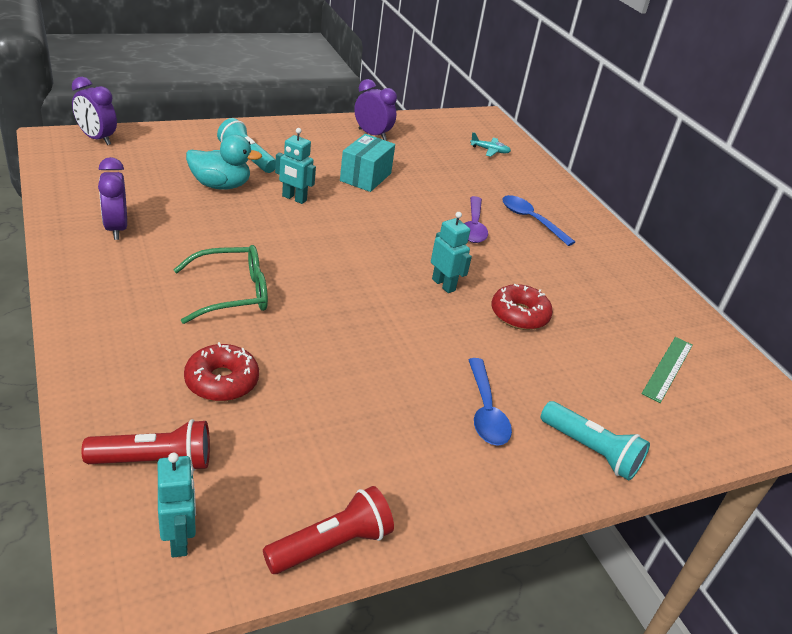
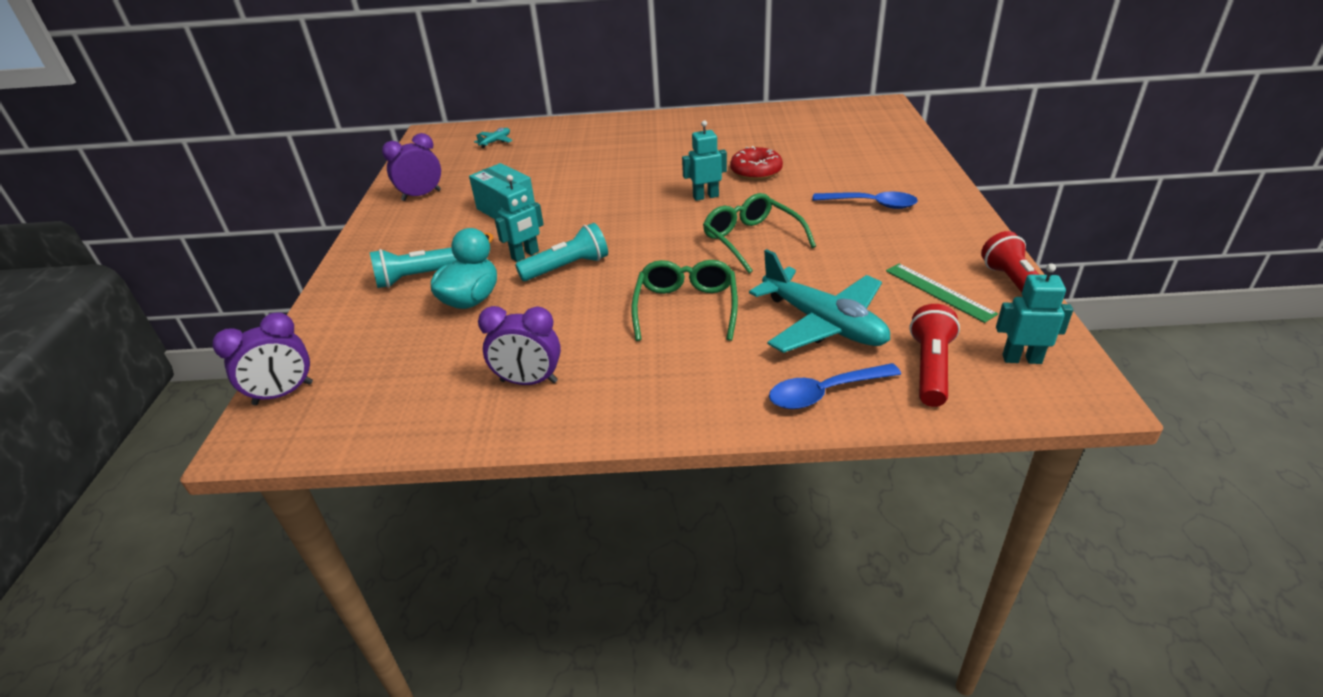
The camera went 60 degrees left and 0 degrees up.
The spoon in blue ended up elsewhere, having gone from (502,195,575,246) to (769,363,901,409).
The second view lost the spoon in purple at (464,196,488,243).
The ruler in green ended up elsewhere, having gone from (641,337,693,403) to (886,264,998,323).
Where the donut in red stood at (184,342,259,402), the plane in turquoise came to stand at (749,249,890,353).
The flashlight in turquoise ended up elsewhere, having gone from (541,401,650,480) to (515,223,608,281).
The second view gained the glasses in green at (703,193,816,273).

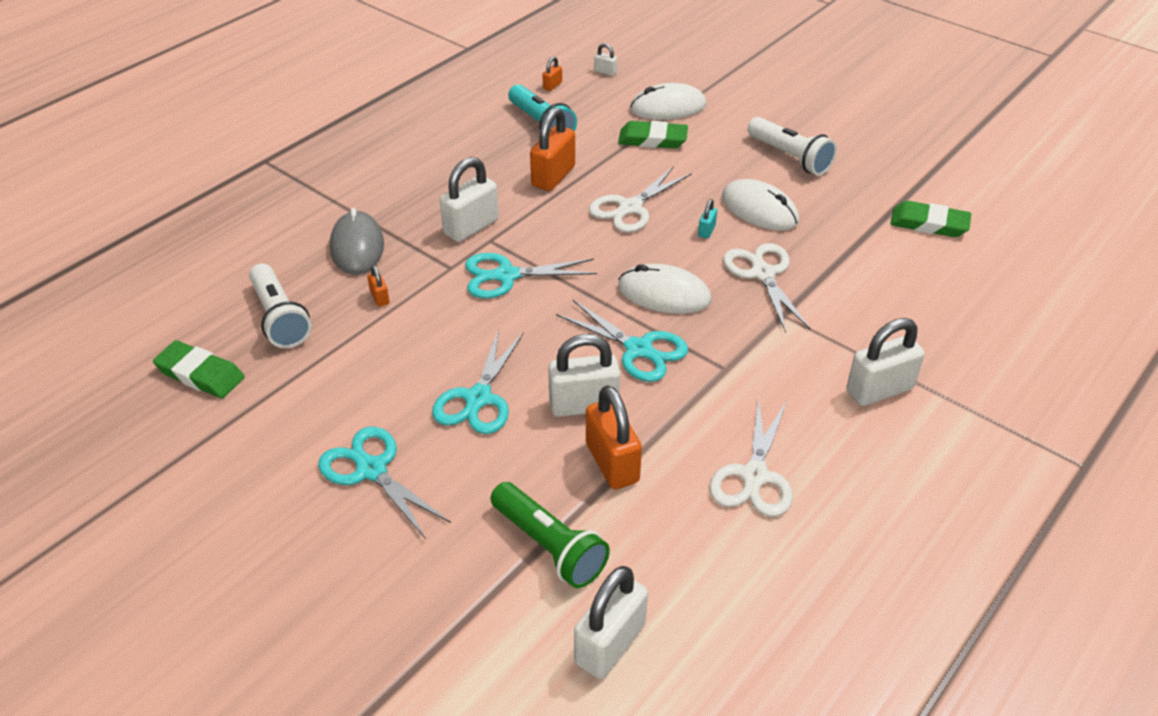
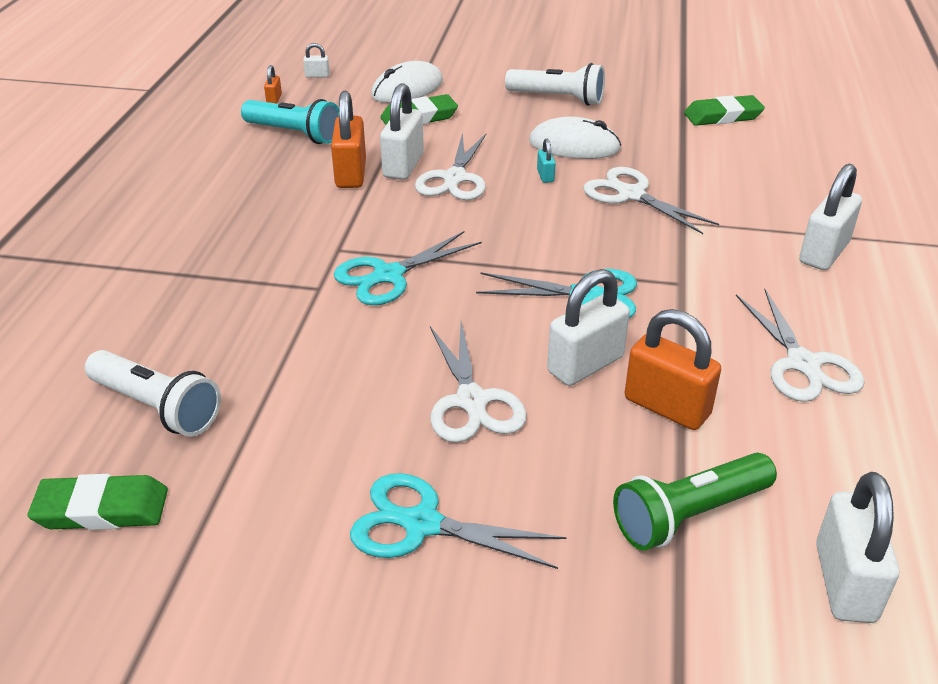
The camera went 30 degrees left and 5 degrees down.
The padlock in white ended up elsewhere, having gone from (440,157,499,242) to (380,83,424,180).
The second view lost the mouse in grey at (330,208,384,275).
The second view lost the mouse in white at (618,264,711,314).
The second view lost the padlock in orange at (367,265,389,307).
What was the scissors in turquoise at (432,329,524,434) turned into the scissors in white at (430,322,527,443).
The flashlight in green at (491,482,610,588) ended up facing another way, 135 degrees clockwise from before.

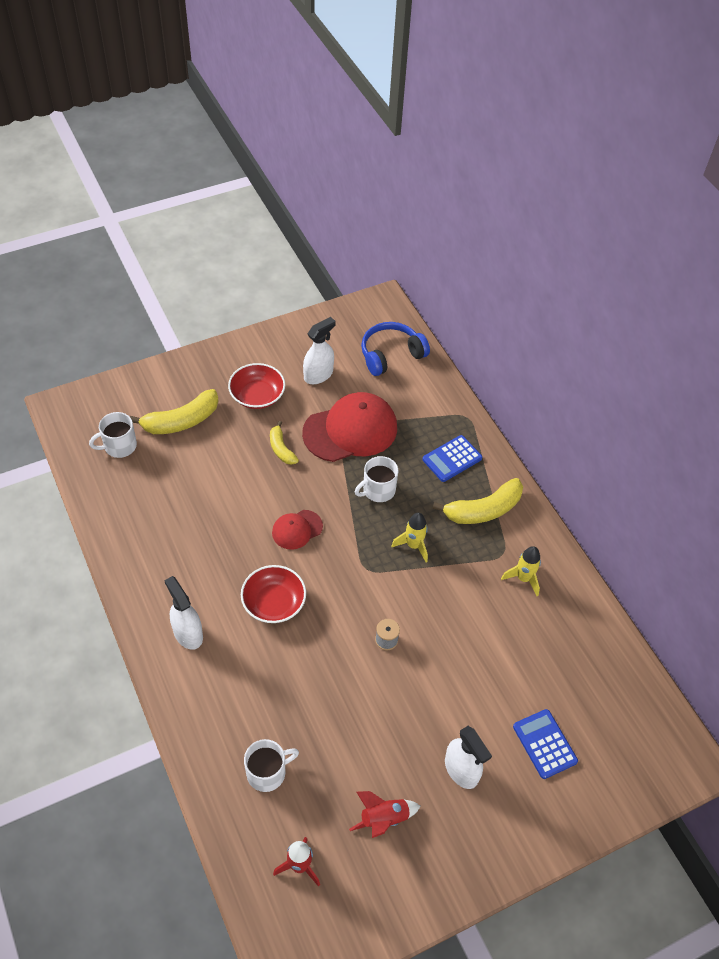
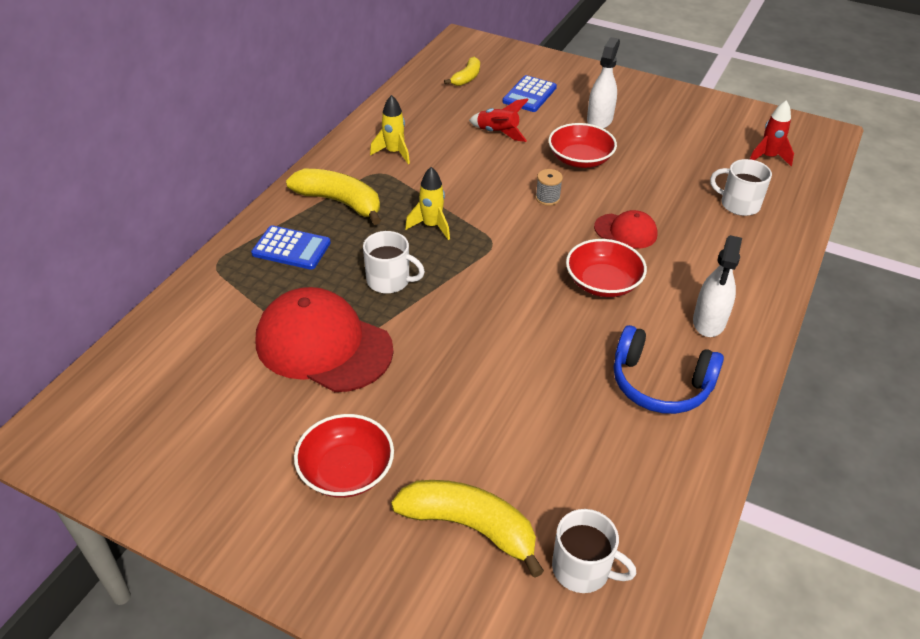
The camera went 125 degrees left and 10 degrees down.
The second view lost the spray bottle in white at (303,317,336,384).
The headphones in blue ended up elsewhere, having gone from (361,322,430,376) to (614,325,724,414).
The banana in yellow ended up elsewhere, having gone from (270,421,299,465) to (444,57,480,86).
The cap in red ended up elsewhere, having gone from (272,510,323,550) to (594,210,658,249).
The rocket in red ended up elsewhere, having gone from (349,791,420,838) to (469,98,529,142).
The second view gained the bowl in red at (548,123,617,168).

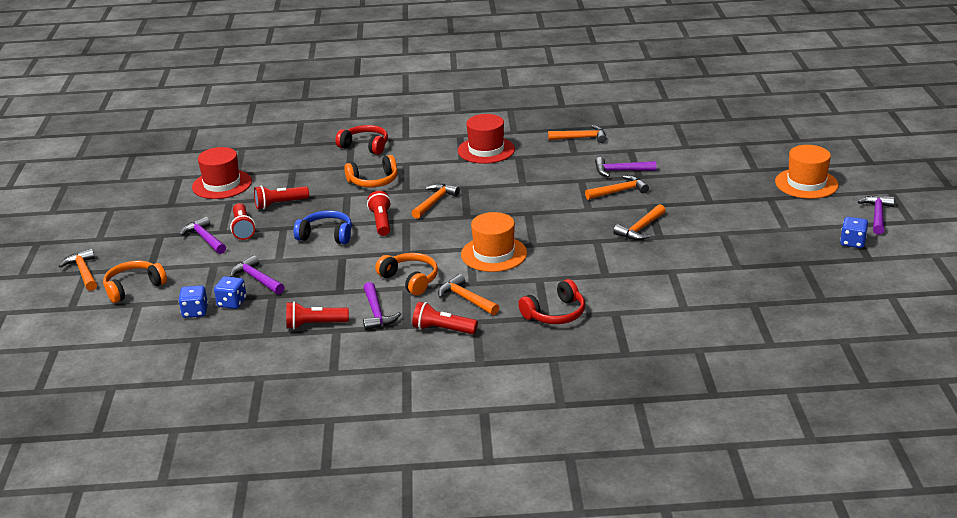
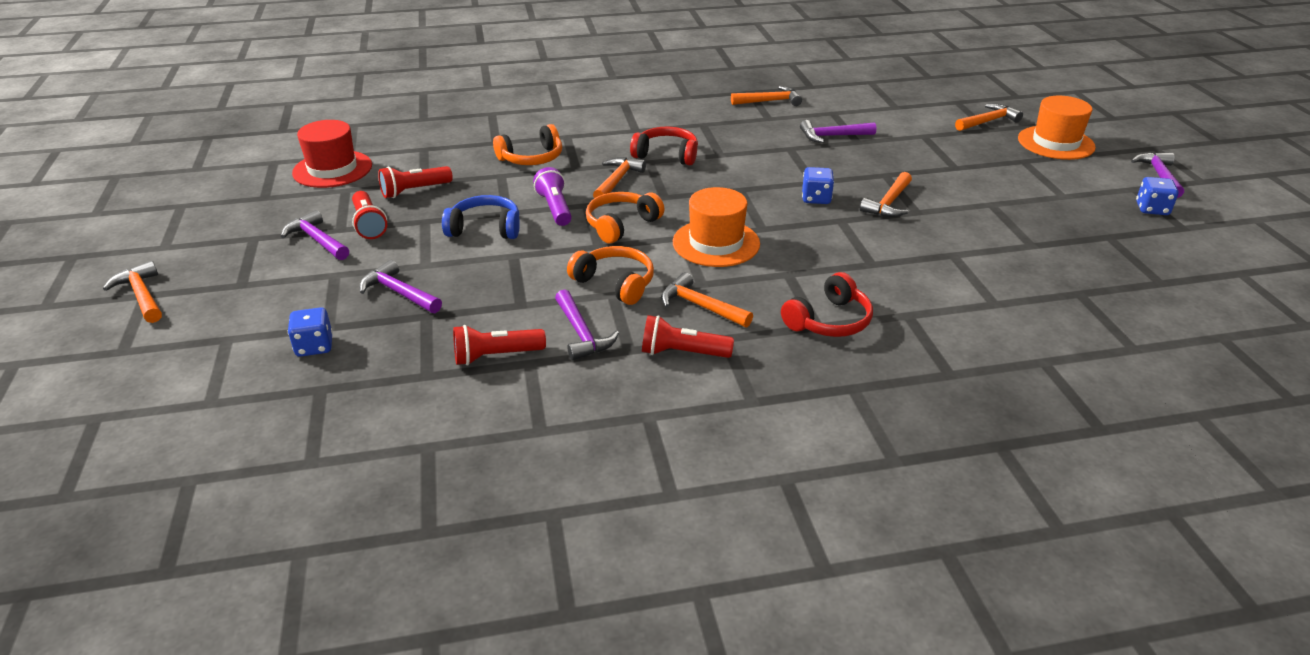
The camera went 10 degrees left and 5 degrees up.
The second view lost the hat in red at (458,114,515,164).
The headphones in red ended up elsewhere, having gone from (335,125,388,155) to (630,127,698,165).
The hammer in orange ended up elsewhere, having gone from (585,175,649,200) to (955,104,1023,131).
What was the flashlight in red at (367,191,391,236) turned into the flashlight in purple at (533,167,572,226).
The headphones in orange ended up elsewhere, having gone from (103,261,167,303) to (586,192,665,243).
The dice in blue ended up elsewhere, having gone from (214,276,247,309) to (802,167,834,204).

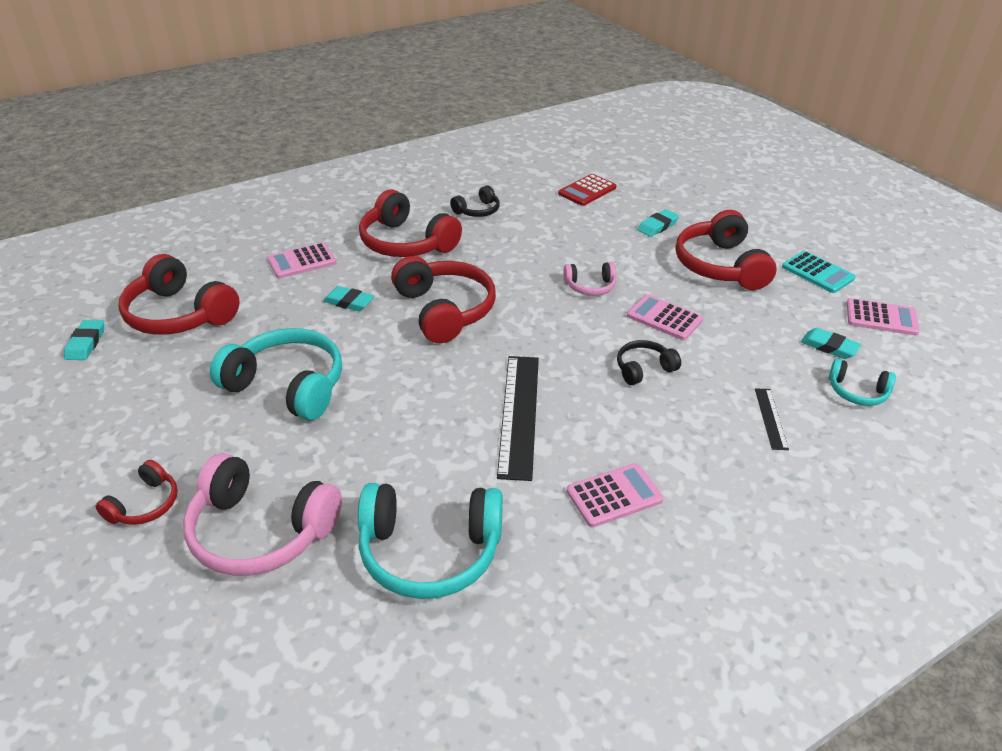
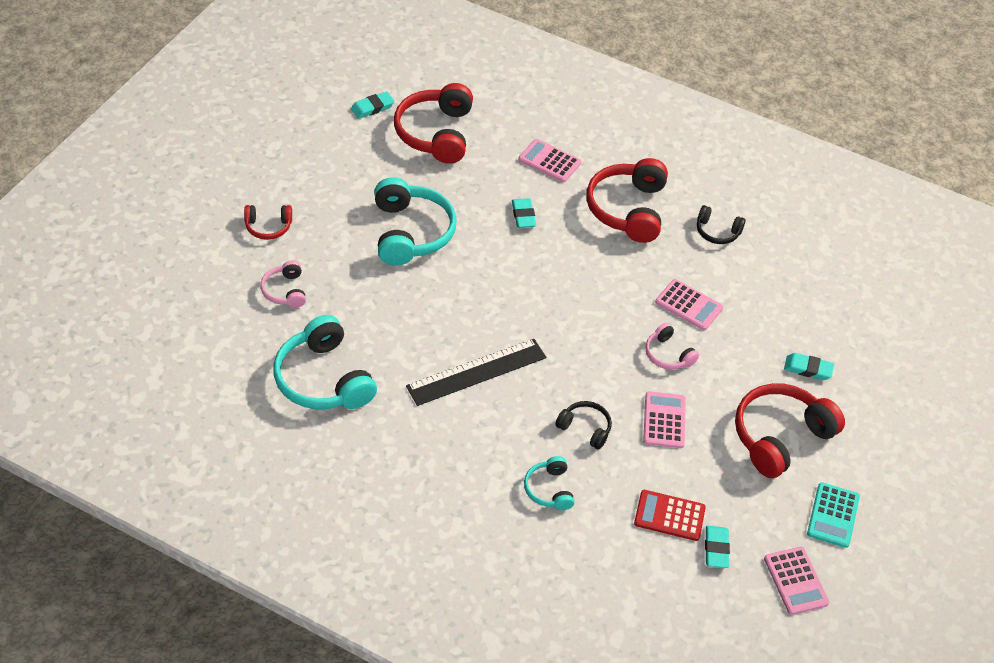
The camera went 55 degrees right and 10 degrees up.
The calculator in red ended up elsewhere, having gone from (558,174,617,206) to (634,490,706,541).
The second view lost the headphones in red at (391,256,496,343).
The headphones in turquoise ended up elsewhere, having gone from (829,359,896,406) to (524,456,574,510).
The second view lost the ruler in black at (755,388,789,450).
The size of the headphones in pink at (183,453,342,576) changed by a factor of 0.51.
The calculator in pink ended up elsewhere, having gone from (566,463,664,528) to (655,279,723,330).

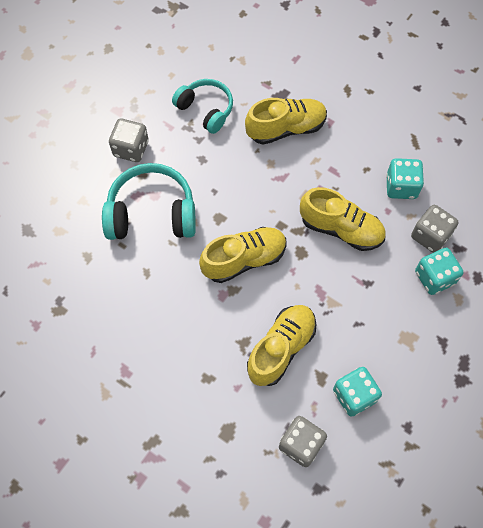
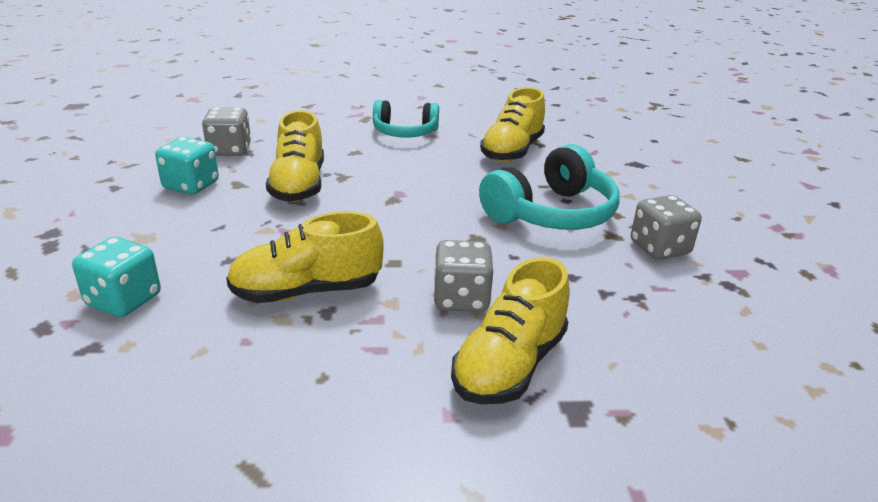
The camera went 140 degrees right and 35 degrees down.
The headphones in turquoise ended up elsewhere, having gone from (172,79,233,134) to (373,100,439,137).
The second view lost the dice in turquoise at (386,158,424,199).
The dice in grey ended up elsewhere, having gone from (411,205,458,253) to (433,240,493,312).
The shoe in yellow ended up elsewhere, having gone from (199,227,287,283) to (480,87,545,162).

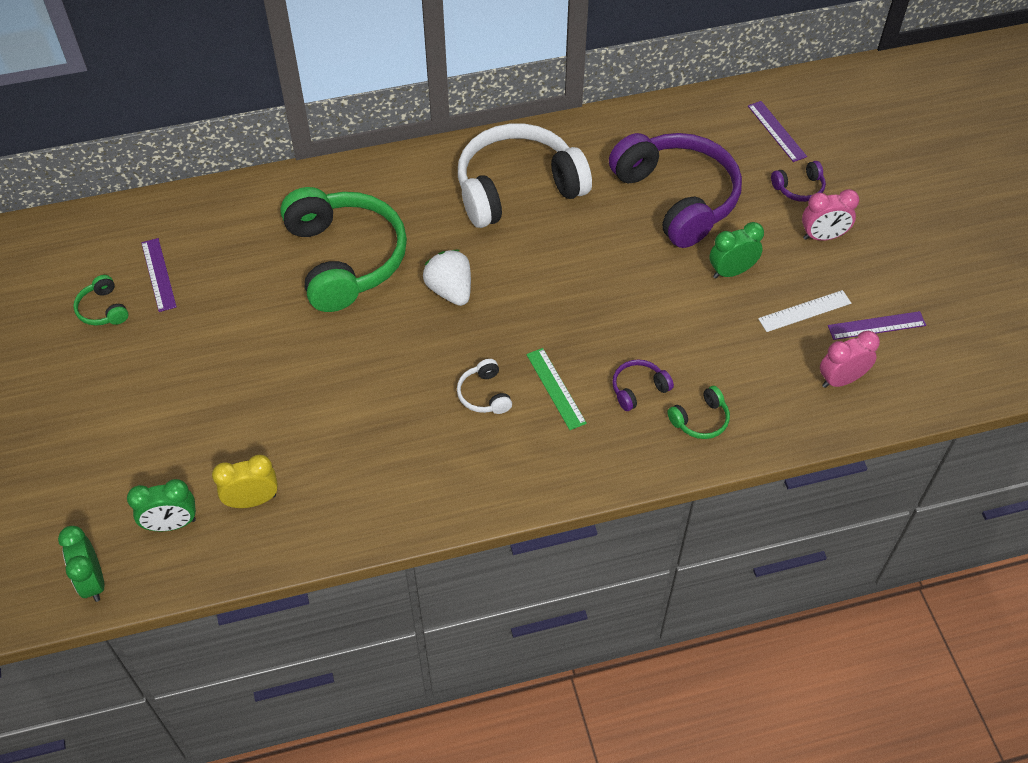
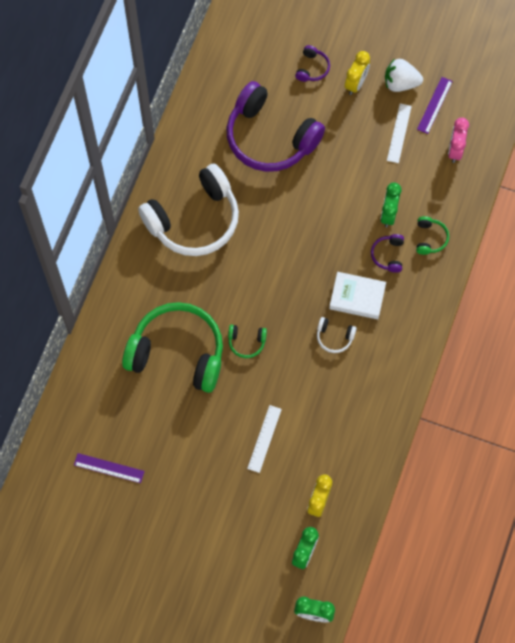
The camera went 55 degrees left and 15 degrees up.
The second view lost the ruler in purple at (748,101,807,162).
The headphones in white at (458,123,592,228) ended up facing another way, 135 degrees counterclockwise from before.
The headphones in purple at (609,133,742,248) ended up facing another way, 150 degrees counterclockwise from before.
What was the clock in pink at (802,189,859,241) turned into the clock in yellow at (345,51,370,95).
The clock in green ended up elsewhere, having gone from (709,222,764,279) to (380,183,402,227).
The strawberry in white ended up elsewhere, having gone from (423,250,471,306) to (385,59,423,92).
The headphones in green ended up elsewhere, having gone from (73,275,128,326) to (228,325,267,358).
Where the ruler in green stood at (526,348,587,430), the book in white came to stand at (329,272,386,319).
The second view gained the ruler in white at (247,405,282,473).

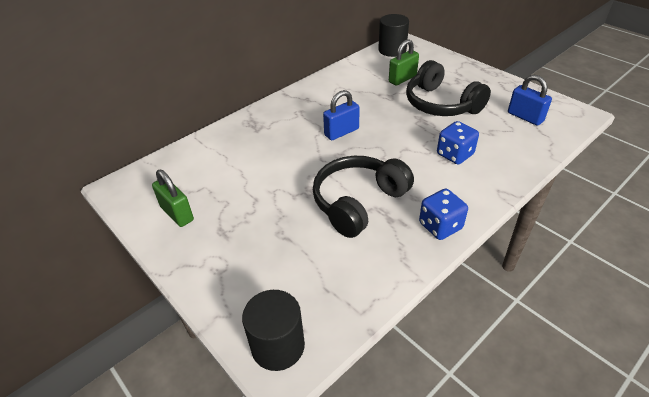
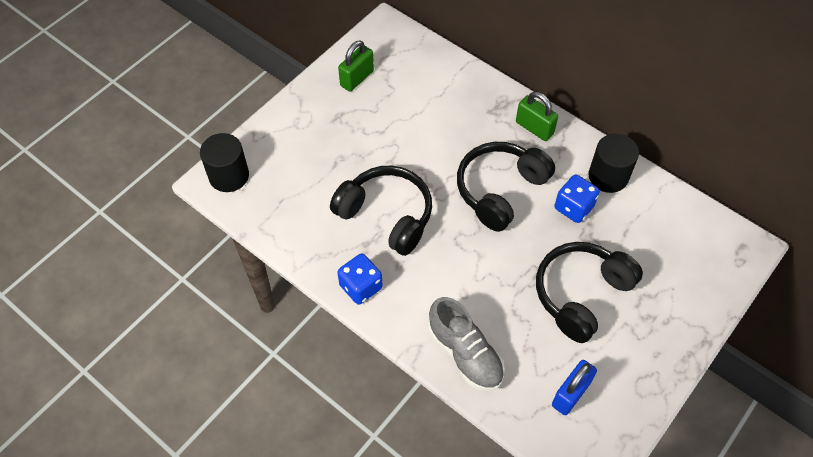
The camera went 80 degrees right and 15 degrees up.
The cylinder in black ended up elsewhere, having gone from (378,14,409,57) to (589,134,639,193).
The padlock in green ended up elsewhere, having gone from (389,39,419,86) to (516,92,558,141).
Where the padlock in blue stood at (323,90,360,140), the headphones in black came to stand at (457,142,555,232).
The dice in blue ended up elsewhere, having gone from (437,121,479,164) to (554,174,600,223).
The second view gained the shoe in grey at (428,297,505,391).

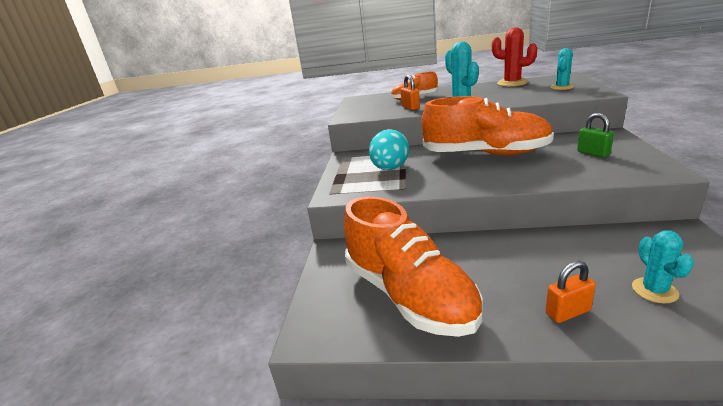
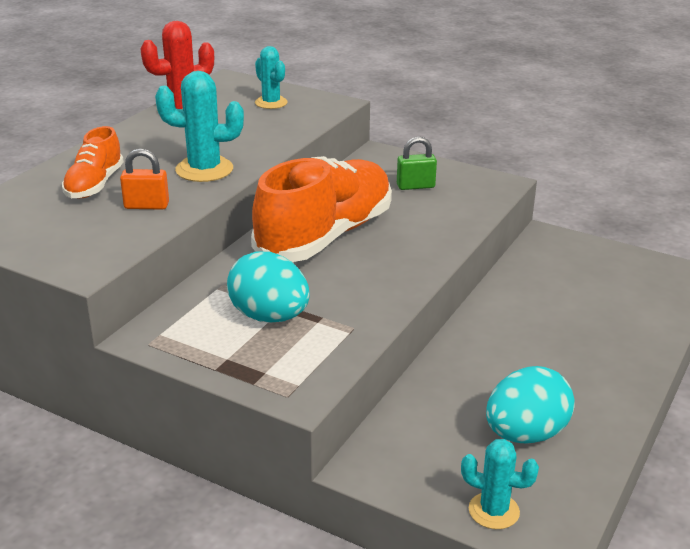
The camera went 70 degrees left and 5 degrees up.
Where the shoe in orange stood at (344,196,483,337), the egg in turquoise came to stand at (486,366,575,444).
The cactus in turquoise ended up elsewhere, having gone from (632,230,694,303) to (461,439,539,529).
The second view lost the padlock in orange at (545,261,596,323).

